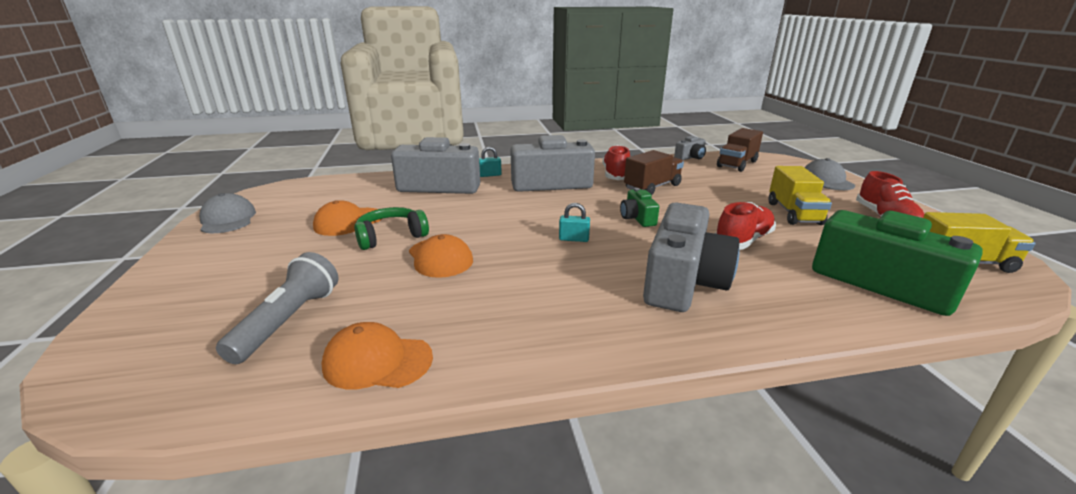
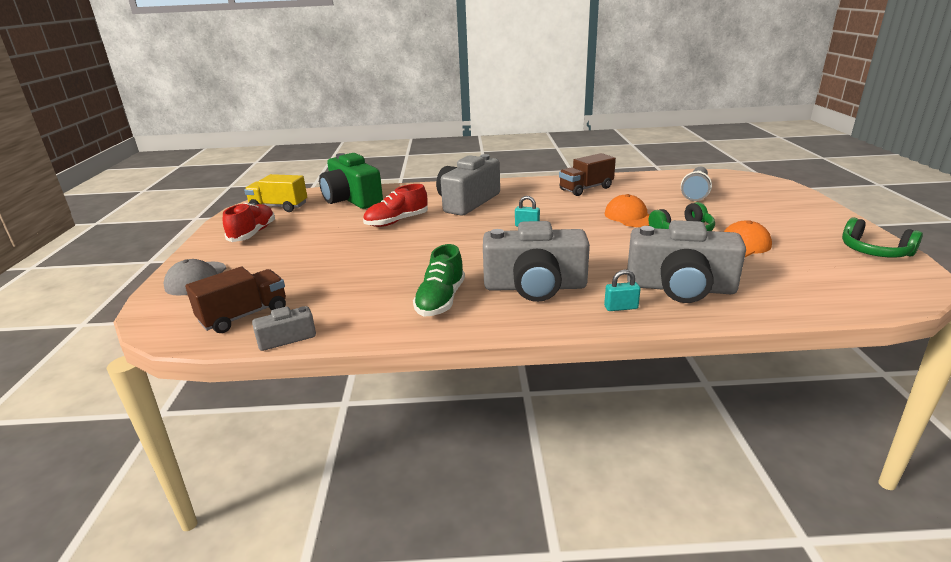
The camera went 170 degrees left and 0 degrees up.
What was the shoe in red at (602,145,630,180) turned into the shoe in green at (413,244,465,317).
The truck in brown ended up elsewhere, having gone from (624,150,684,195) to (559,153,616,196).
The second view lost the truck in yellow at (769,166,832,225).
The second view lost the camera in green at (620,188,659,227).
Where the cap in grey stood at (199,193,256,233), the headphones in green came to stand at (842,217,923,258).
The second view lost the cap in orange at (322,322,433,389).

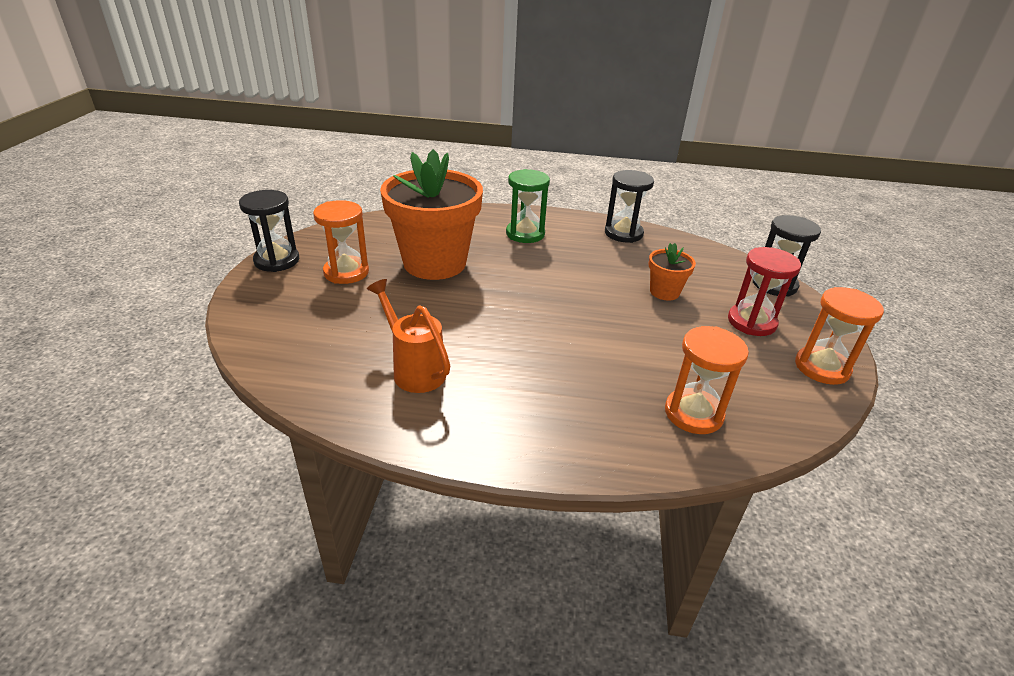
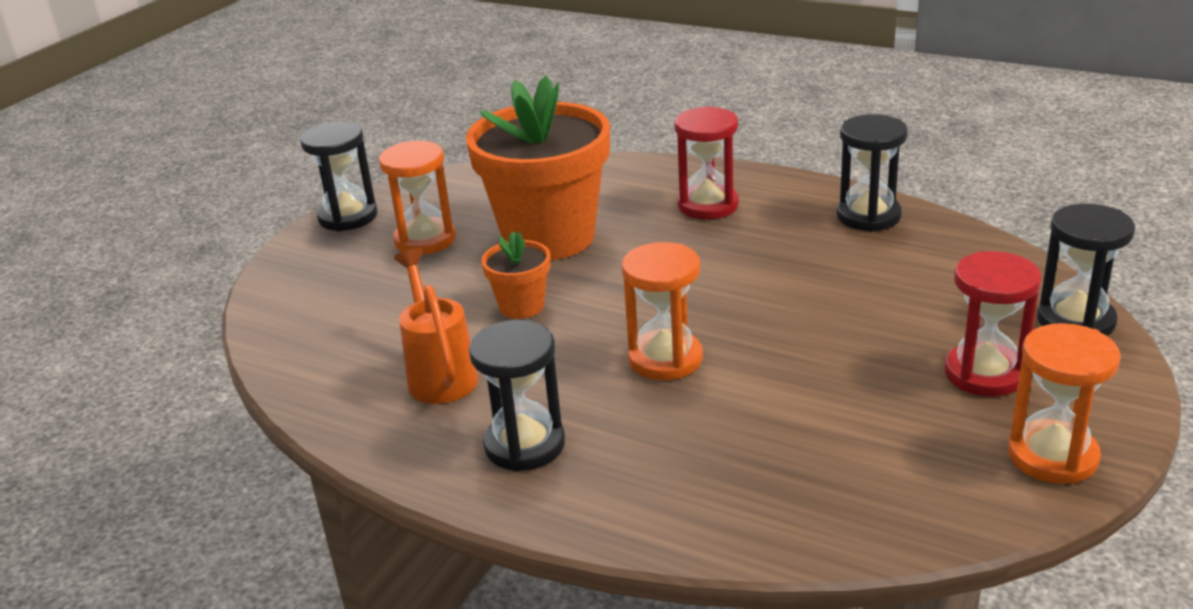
The camera went 25 degrees right and 5 degrees down.
What was the hourglass in green at (506,169,550,243) turned into the hourglass in red at (674,106,739,219).
The flower pot in orange ended up elsewhere, having gone from (649,243,696,300) to (481,231,551,319).
The hourglass in orange ended up elsewhere, having gone from (665,326,749,434) to (622,242,703,380).
The second view gained the hourglass in black at (469,320,565,471).

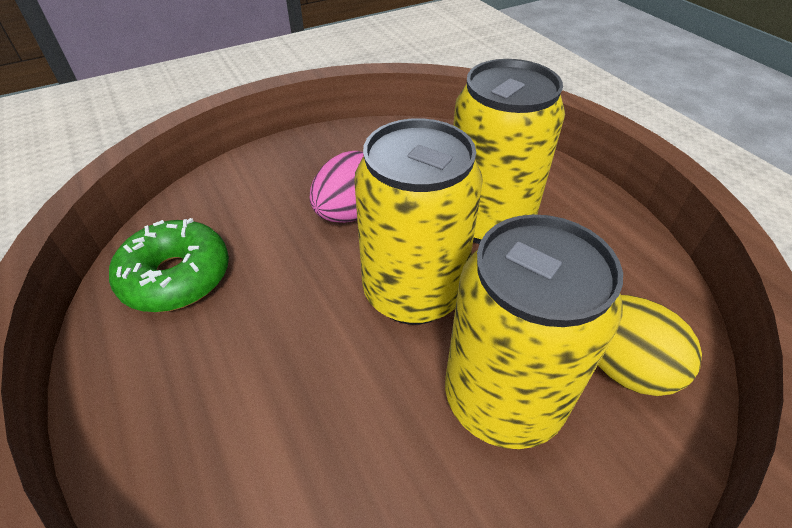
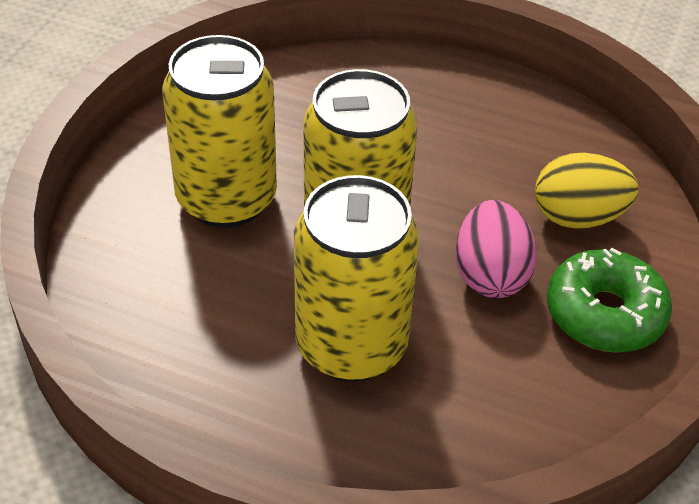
The camera went 140 degrees right and 0 degrees up.
The donut in green ended up elsewhere, having gone from (109,218,229,312) to (547,248,672,353).
The egg in yellow ended up elsewhere, having gone from (598,295,702,396) to (535,153,638,228).

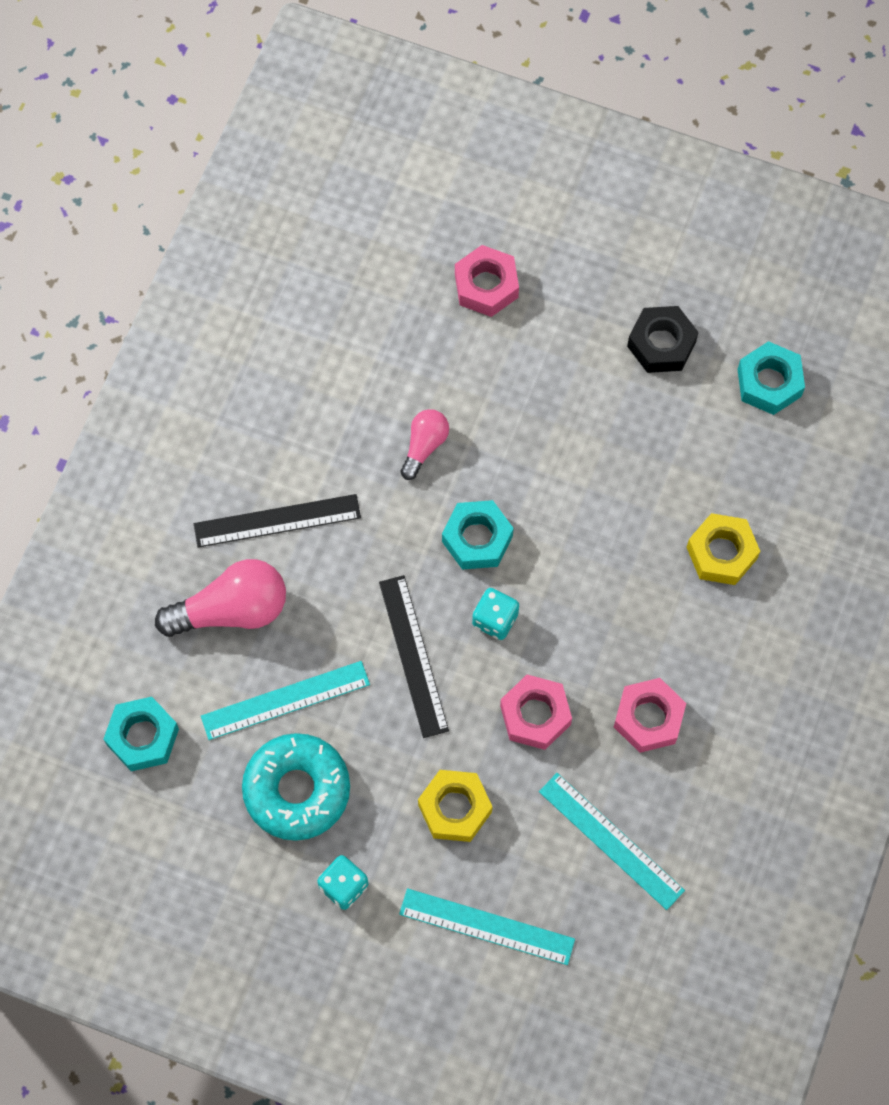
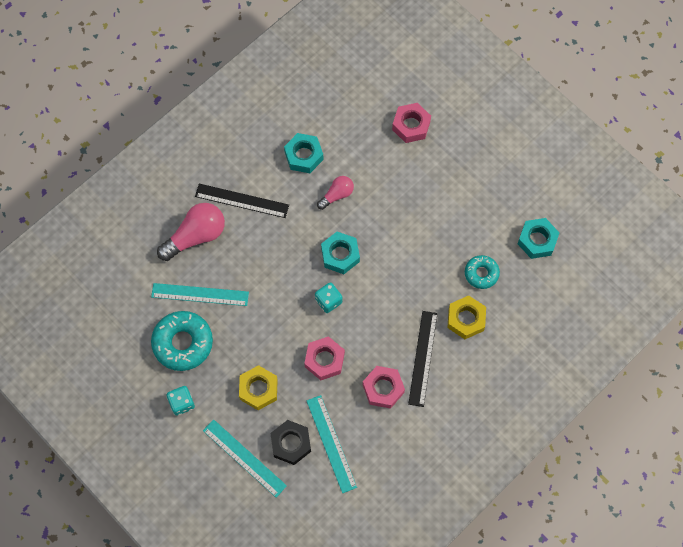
The camera went 25 degrees right and 0 degrees up.
The nut in black ended up elsewhere, having gone from (627,306,698,373) to (270,420,311,465).
The light bulb in pink at (155,559,286,637) ended up facing another way, 45 degrees counterclockwise from before.
The ruler in black ended up elsewhere, having gone from (379,575,449,738) to (408,311,438,407).
The nut in turquoise ended up elsewhere, having gone from (104,697,179,771) to (284,133,323,173).
The second view gained the donut in turquoise at (465,255,500,289).

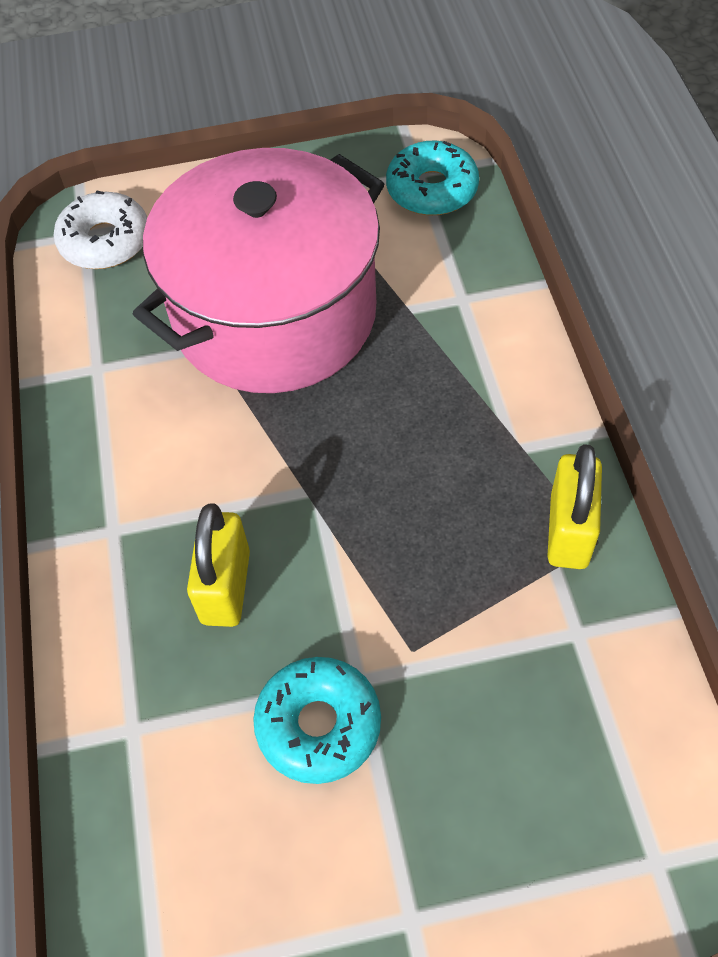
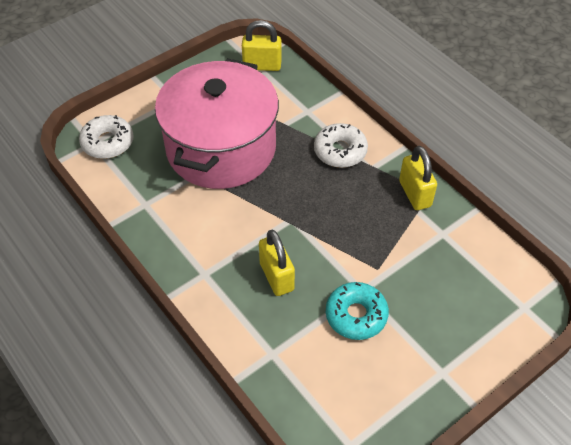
The camera went 30 degrees left and 5 degrees down.
Where the donut in turquoise stood at (386,141,479,215), the padlock in yellow came to stand at (242,20,281,71).
The second view gained the donut in white at (314,123,368,168).

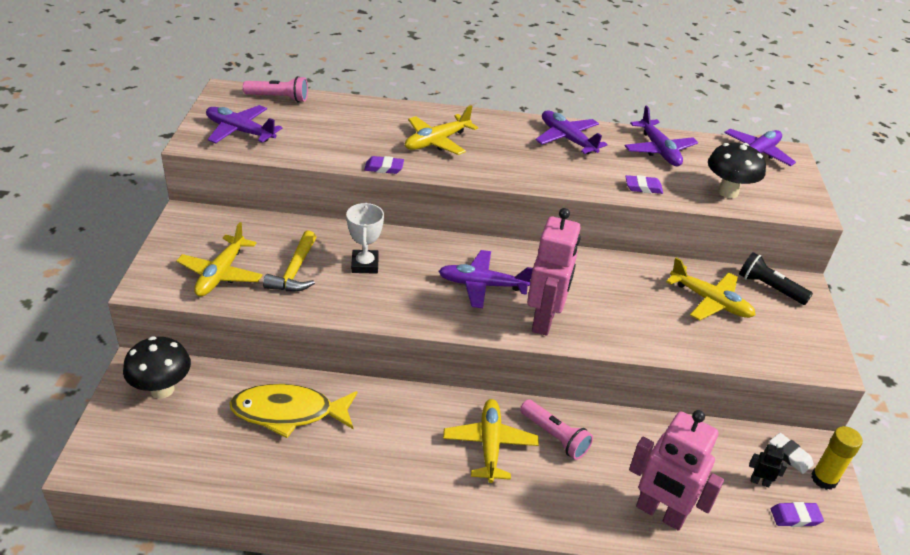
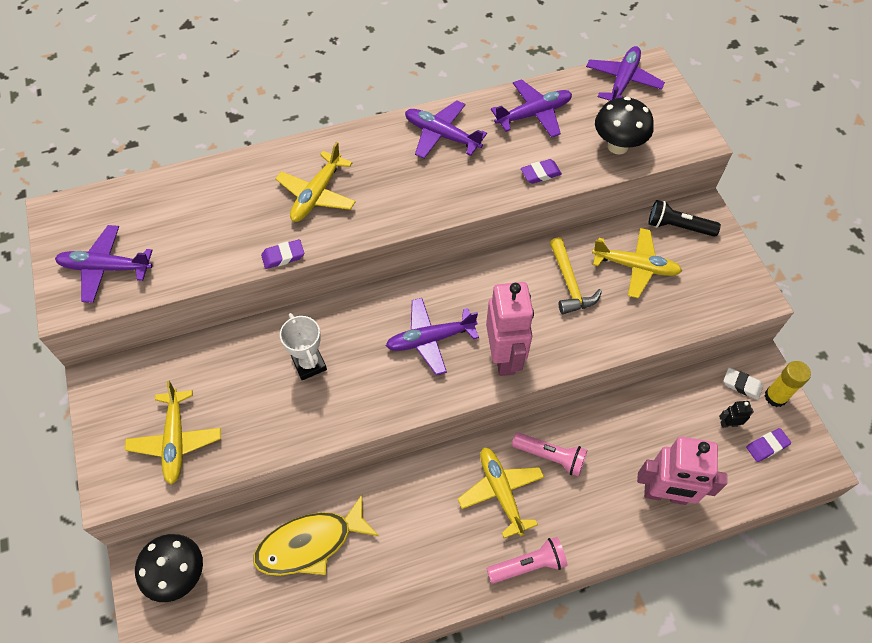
The camera went 20 degrees left and 20 degrees up.
The flashlight in pink ended up elsewhere, having gone from (243,76,308,102) to (487,537,568,584).
The plane in purple at (625,106,698,166) ended up facing another way, 75 degrees counterclockwise from before.
The hammer in yellow ended up elsewhere, having gone from (263,230,316,292) to (550,237,602,314).

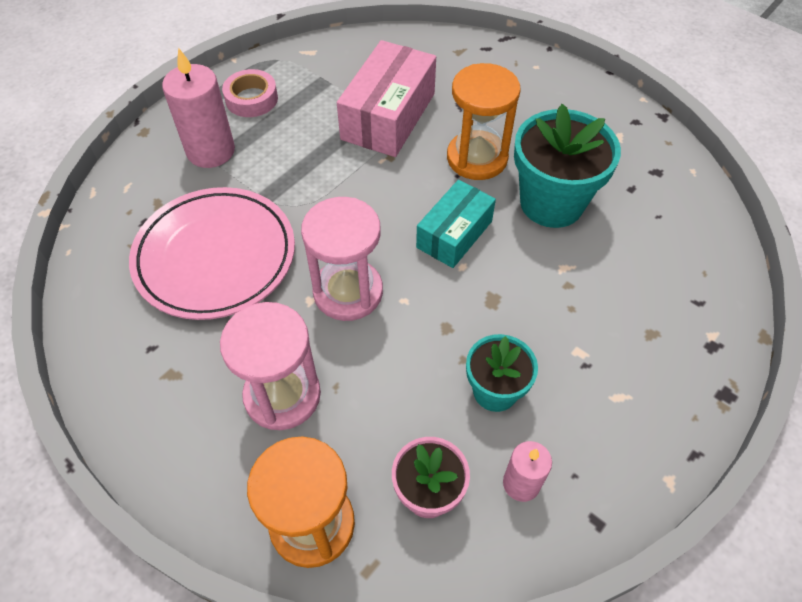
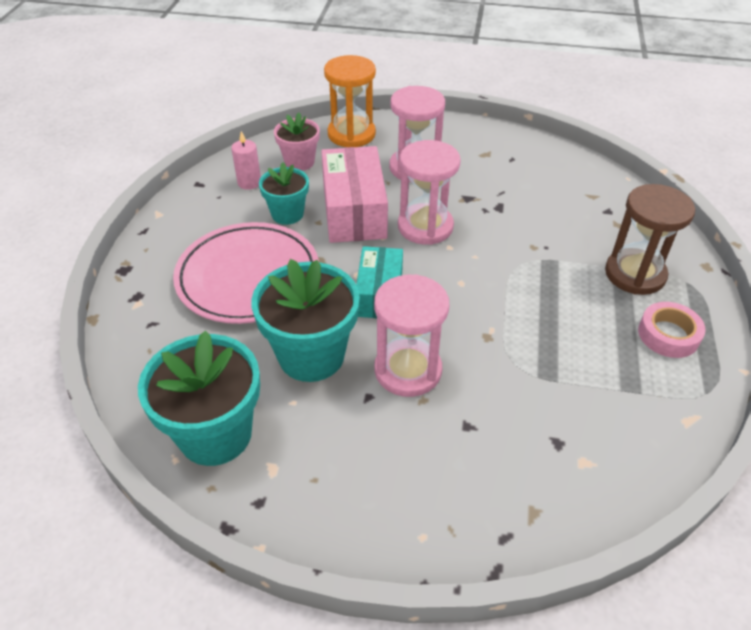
The camera went 150 degrees right and 10 degrees down.
The box in pink ended up elsewhere, having gone from (337,40,436,157) to (321,146,388,243).
Where the candle in pink stood at (162,47,235,168), the hourglass in brown came to stand at (605,184,695,295).
What was the hourglass in orange at (447,63,521,180) turned into the hourglass in pink at (374,274,449,397).
The plate in pink ended up elsewhere, having gone from (129,187,295,320) to (173,222,319,324).
The second view gained the flower pot in turquoise at (138,331,260,466).

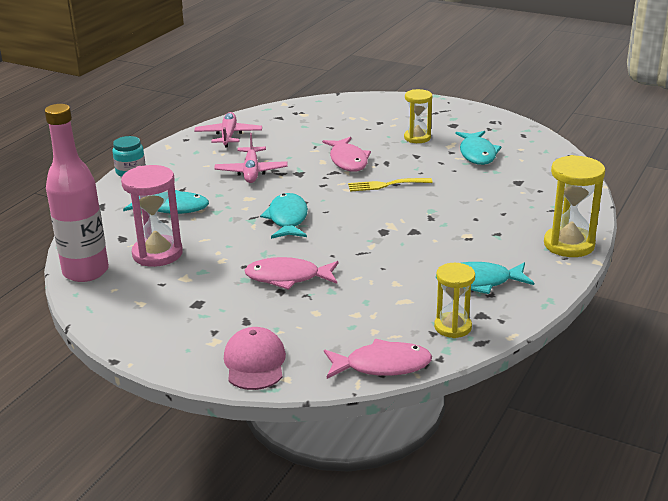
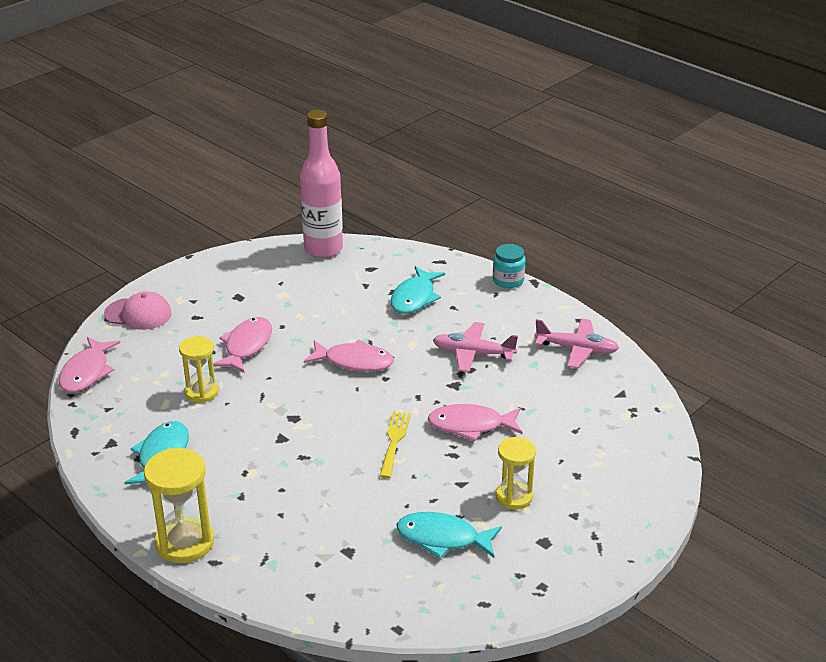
The camera went 105 degrees right and 5 degrees up.
The second view lost the hourglass in pink at (121,165,183,267).
What was the fish in turquoise at (260,193,308,239) turned into the fish in pink at (304,339,394,372).
The hourglass in yellow ended up elsewhere, having gone from (434,263,475,338) to (179,336,218,403).

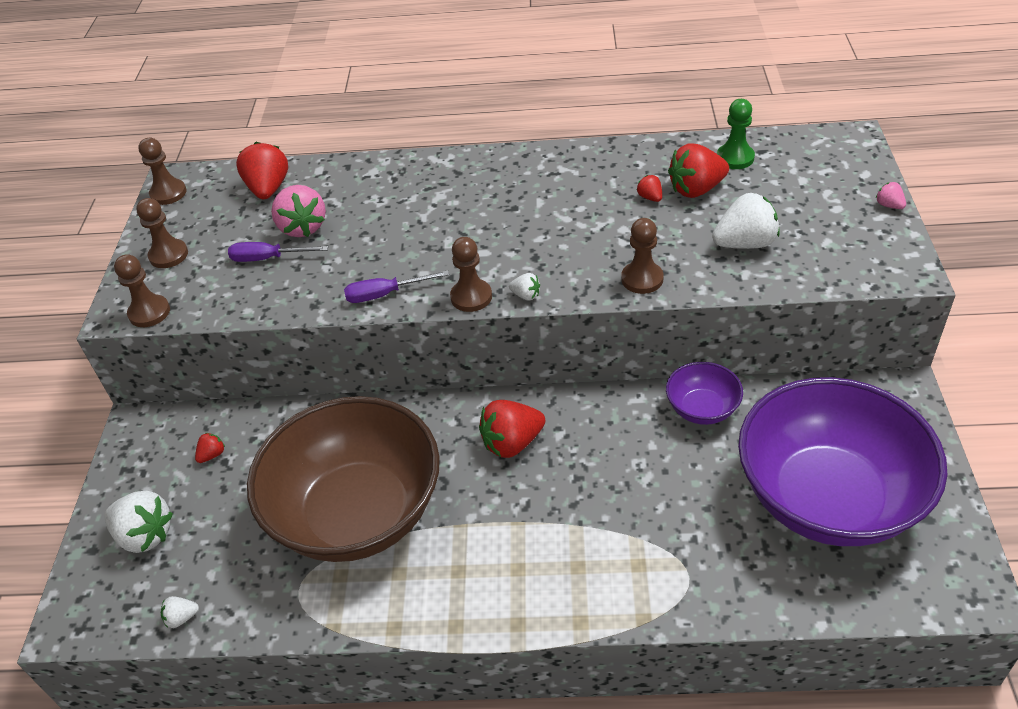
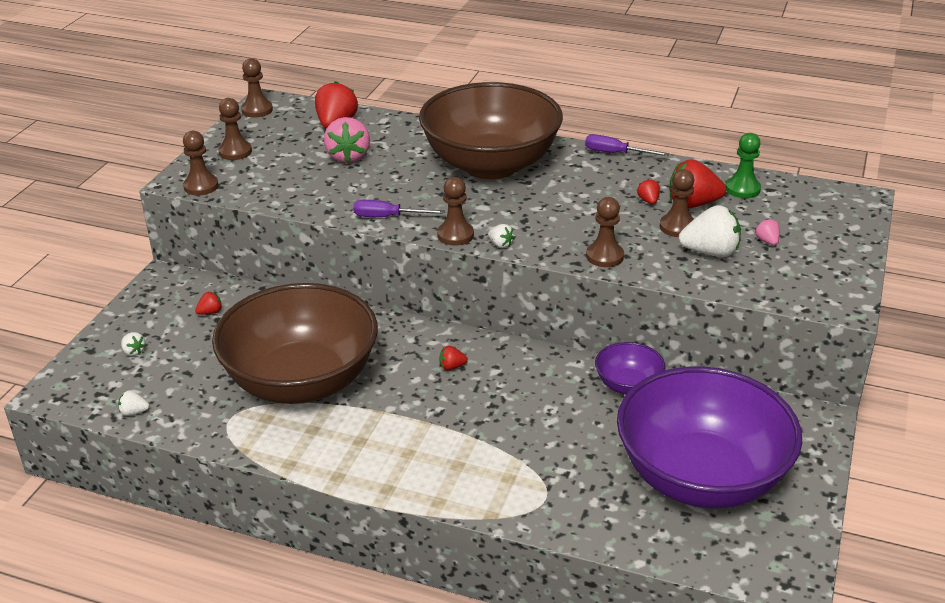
The camera went 15 degrees right and 10 degrees down.
The strawberry in pink ended up elsewhere, having gone from (876,182,906,209) to (755,219,780,245).
The screwdriver in purple ended up elsewhere, having gone from (228,242,328,262) to (585,134,669,156).
The size of the strawberry in red at (479,400,545,458) changed by a factor of 0.47.
The size of the strawberry in white at (104,491,173,553) changed by a factor of 0.47.
The second view gained the bowl in brown at (419,82,563,179).
The second view gained the pawn in brown at (660,169,694,237).

